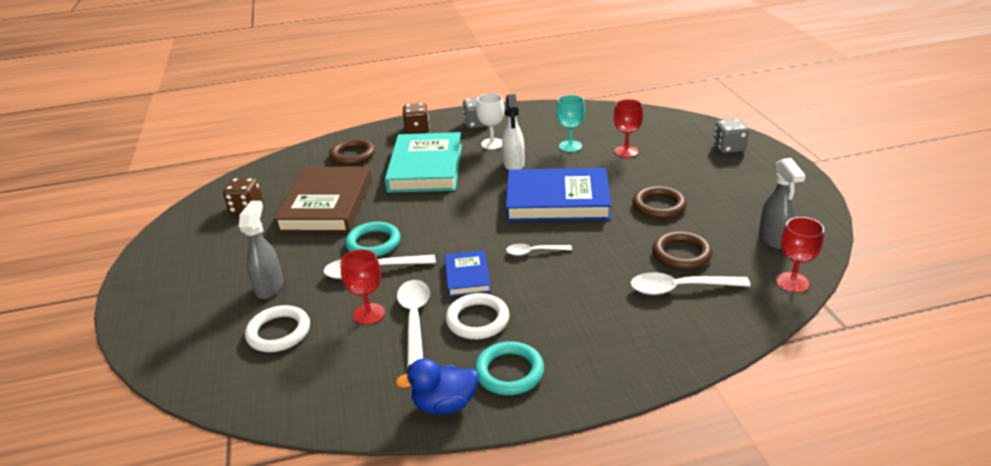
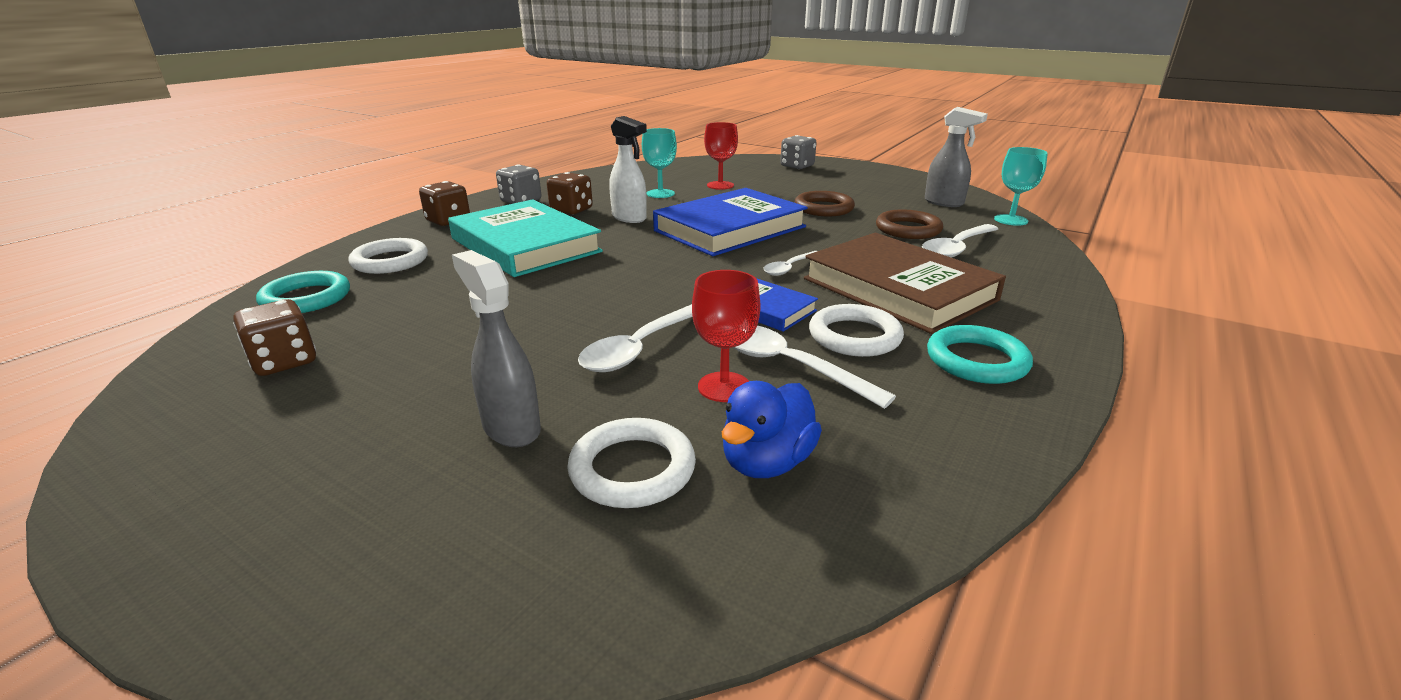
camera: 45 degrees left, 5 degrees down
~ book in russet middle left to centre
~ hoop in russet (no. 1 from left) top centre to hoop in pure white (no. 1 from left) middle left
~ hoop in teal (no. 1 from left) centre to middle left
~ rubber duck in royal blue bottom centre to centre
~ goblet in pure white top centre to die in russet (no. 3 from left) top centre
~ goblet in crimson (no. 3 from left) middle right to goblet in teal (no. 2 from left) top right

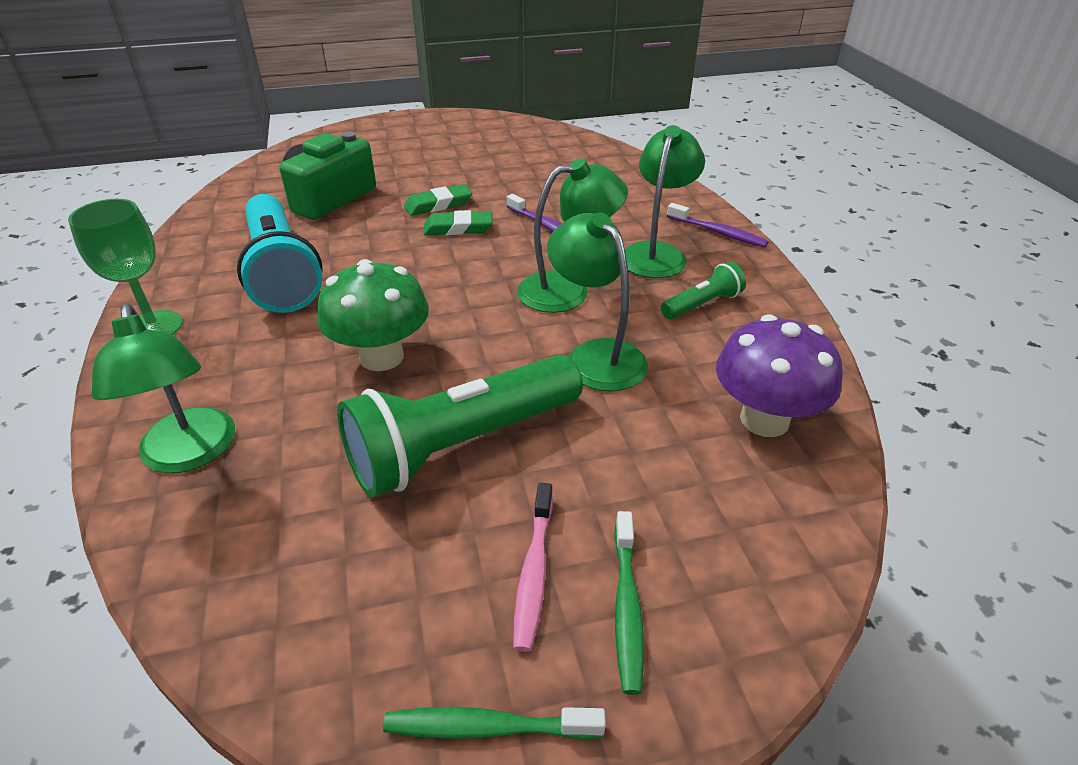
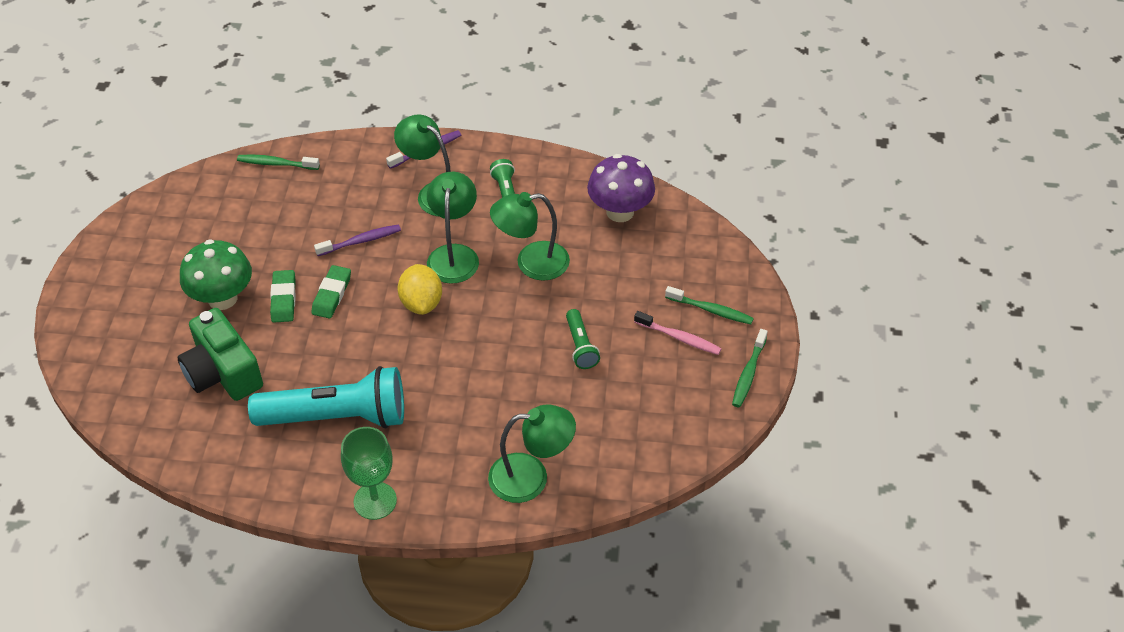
camera: 70 degrees left, 10 degrees up
~ toadstool in emerald centre to middle left
~ torch in emerald (no. 1 from left in the first image) centre = centre x0.47
+ toothbrush in emerald (no. 1 from left) top left
+ toy lemon in golden centre

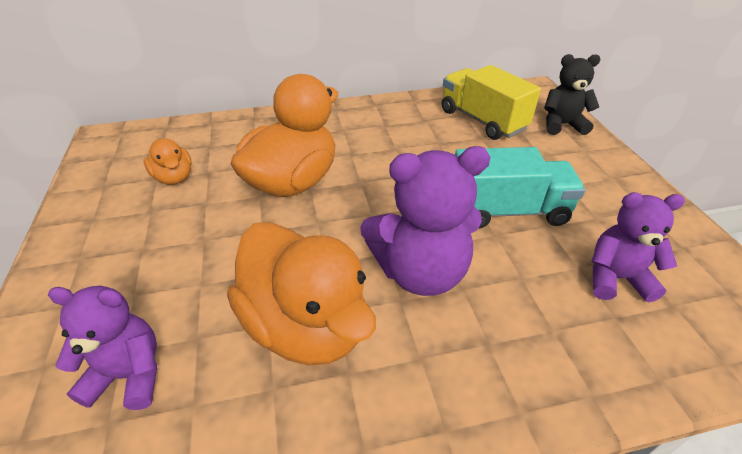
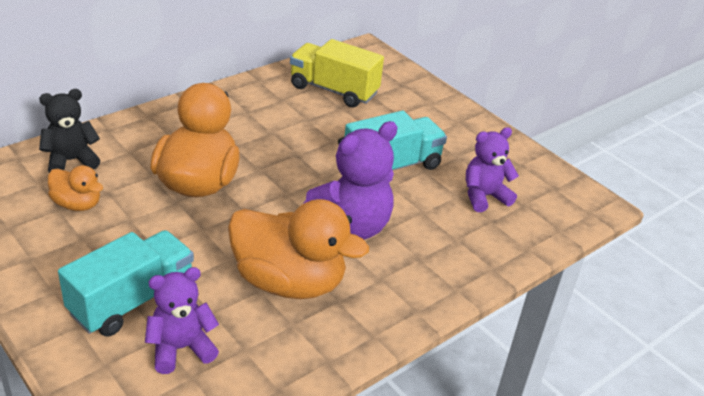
camera: 30 degrees left, 5 degrees down
~ teddy bear in jet-black top right to top left
+ lorry in teal (no. 1 from left) bottom left

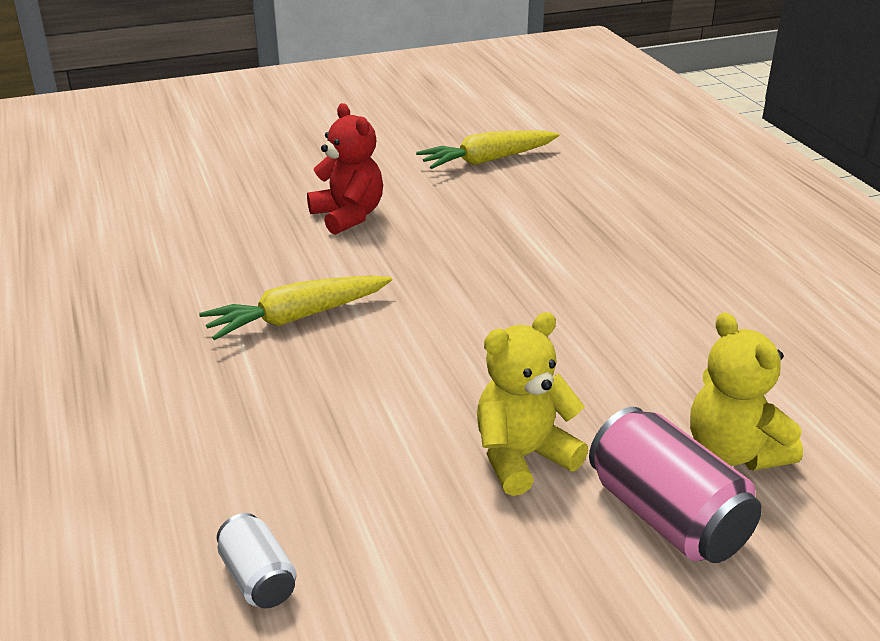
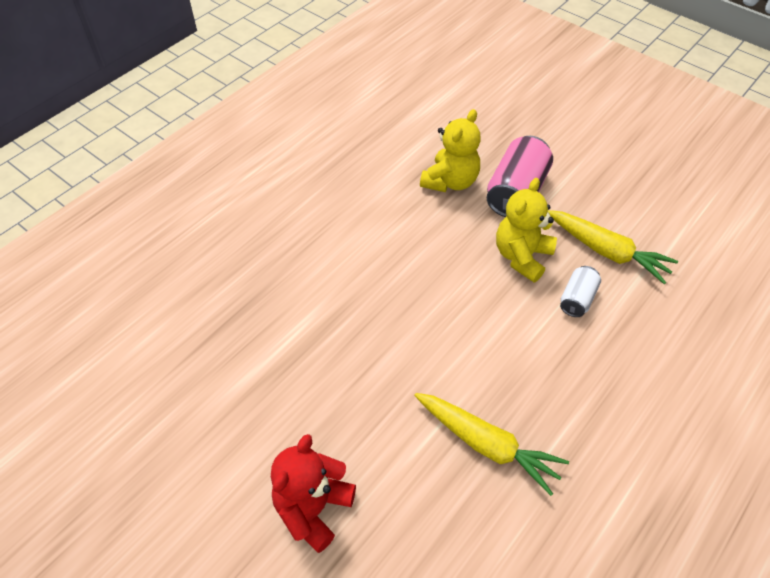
camera: 120 degrees left, 20 degrees up
~ soda can in pure white bottom left to middle right
~ root vegetable in golden (no. 2 from left) top centre to middle right
~ teddy bear in golden (no. 1 from left in the first image) centre = middle right 90 degrees clockwise

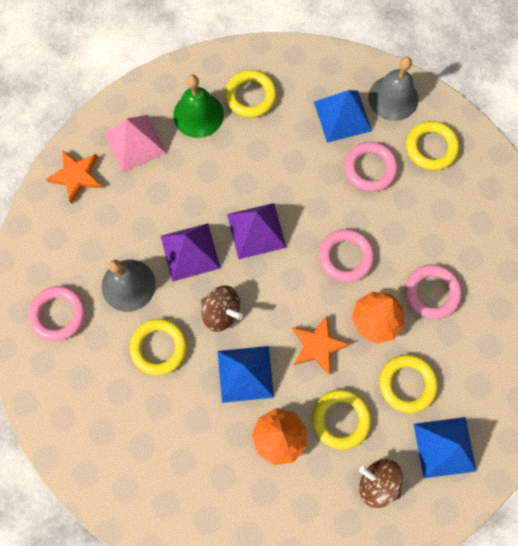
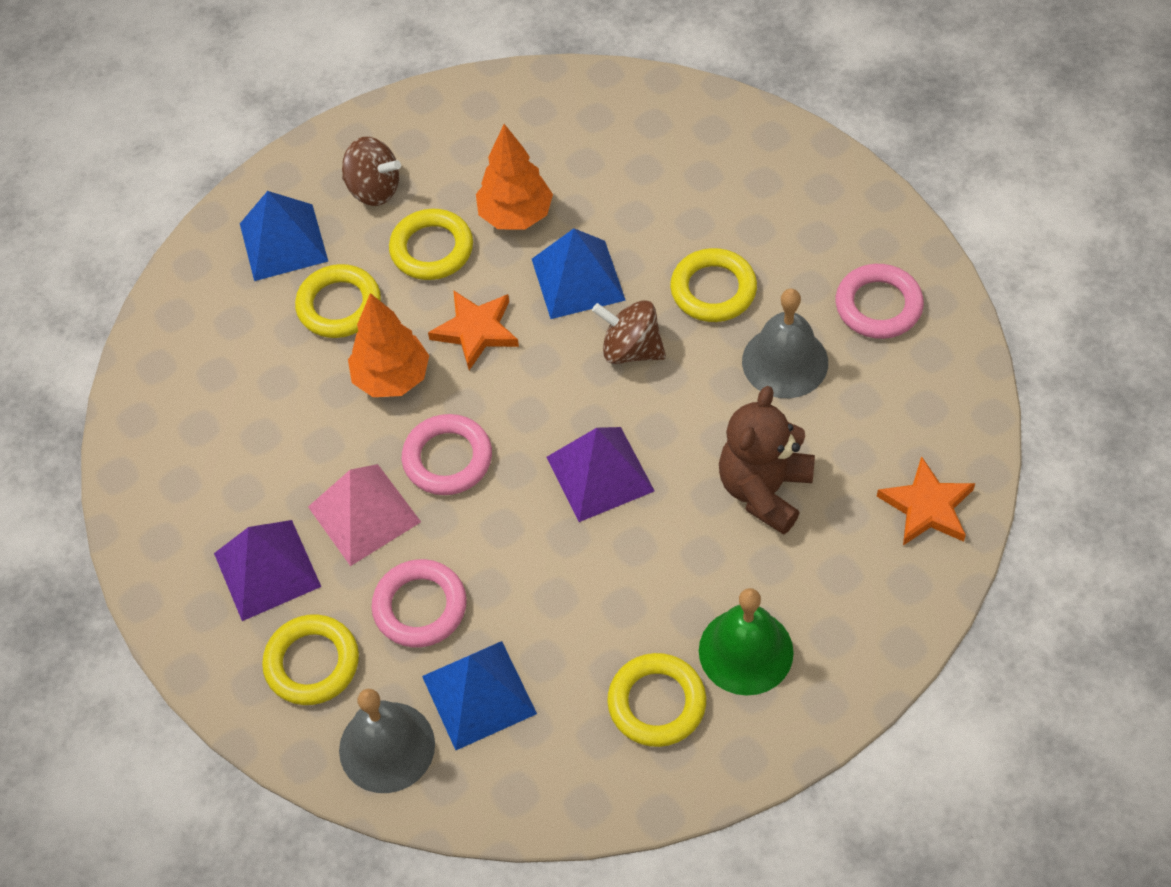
camera: 175 degrees right, 15 degrees down
~ pyramid shape in rosy top left to middle left
~ pyramid shape in violet (no. 1 from left) centre to middle left
- hoop in rosy (no. 4 from left) middle right
+ teddy bear in russet centre

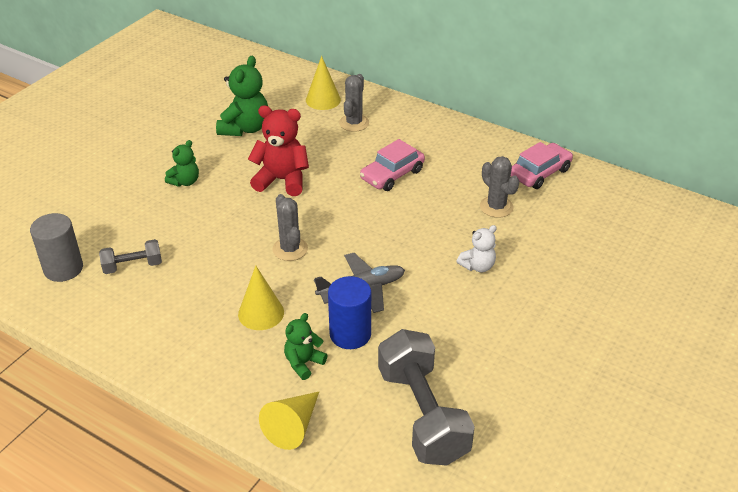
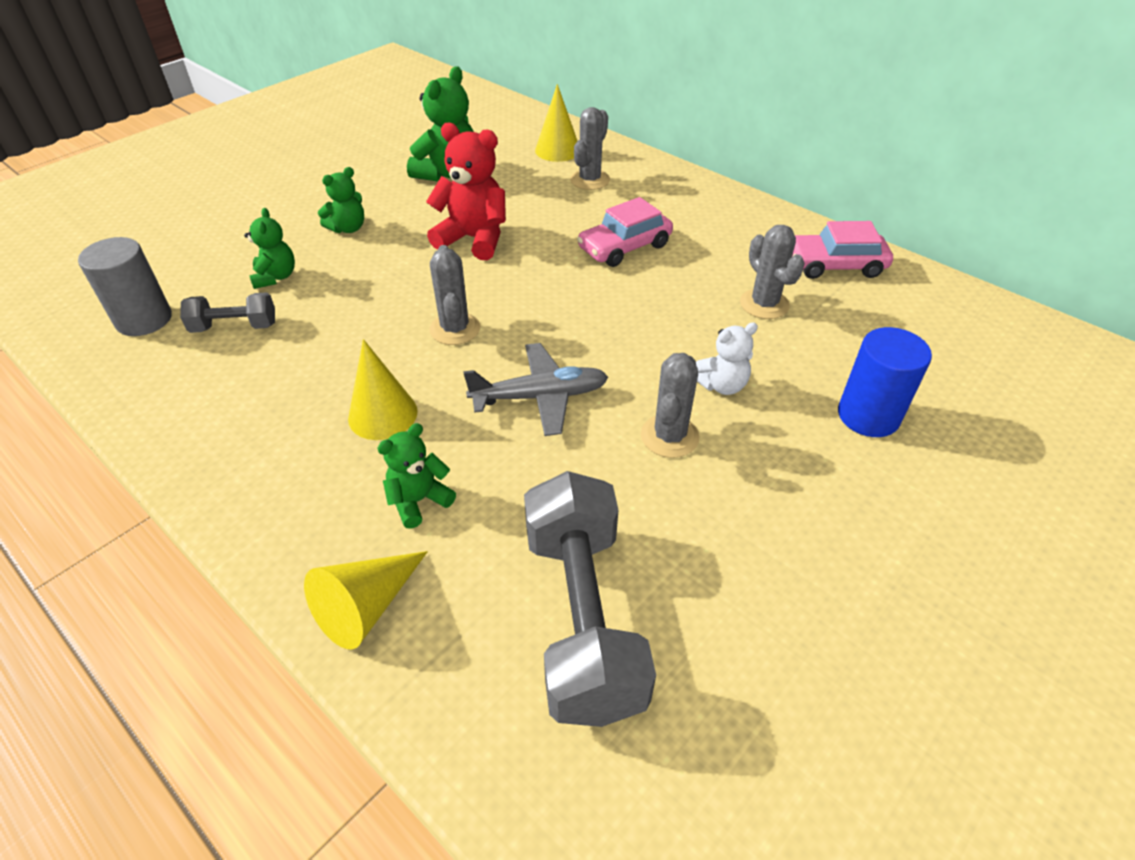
camera: 10 degrees right, 5 degrees up
~ solid cylinder in royal blue centre to middle right
~ automobile in rosy (no. 2 from left) middle right = top right 150 degrees counterclockwise
+ teddy bear in emerald (no. 1 from left) top left
+ cactus in gray (no. 3 from left) centre

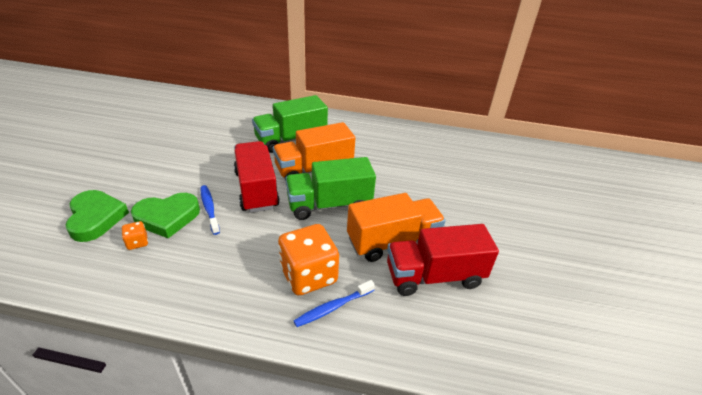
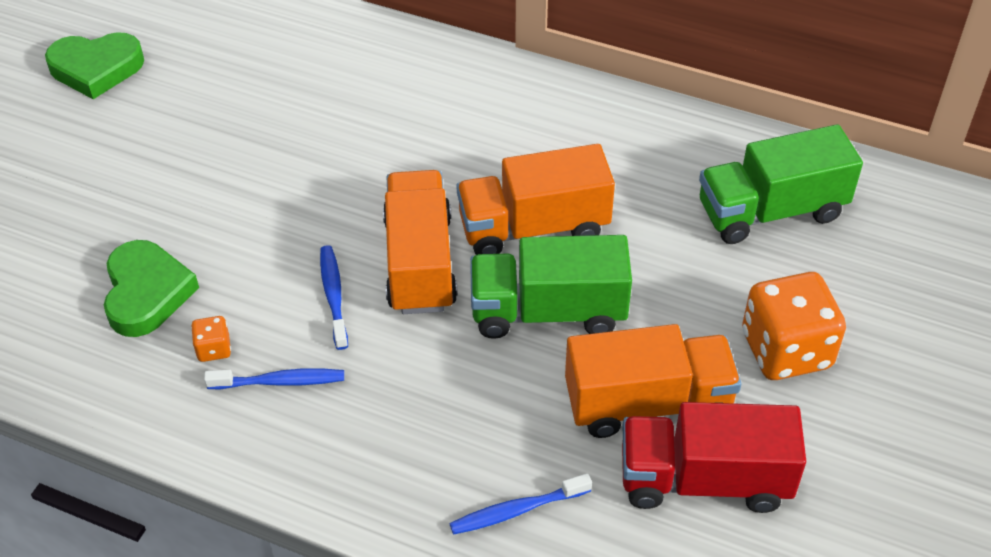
camera: 15 degrees right, 10 degrees up
~ heart shape in emerald (no. 2 from left in the first image) middle left to heart shape in emerald (no. 1 from left) top left
~ lorry in crimson (no. 1 from left) centre to lorry in bright orange (no. 1 from left) centre
~ lorry in emerald (no. 1 from left in the first image) top centre to lorry in emerald (no. 2 from left) top right
~ die in bright orange (no. 2 from left) centre to middle right
+ toothbrush in royal blue (no. 1 from left) bottom left

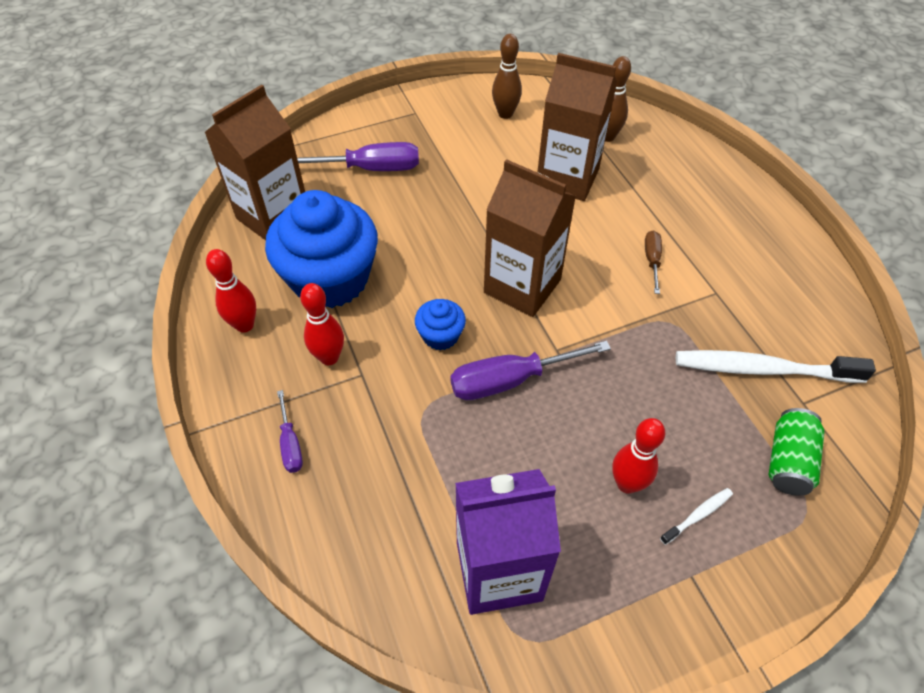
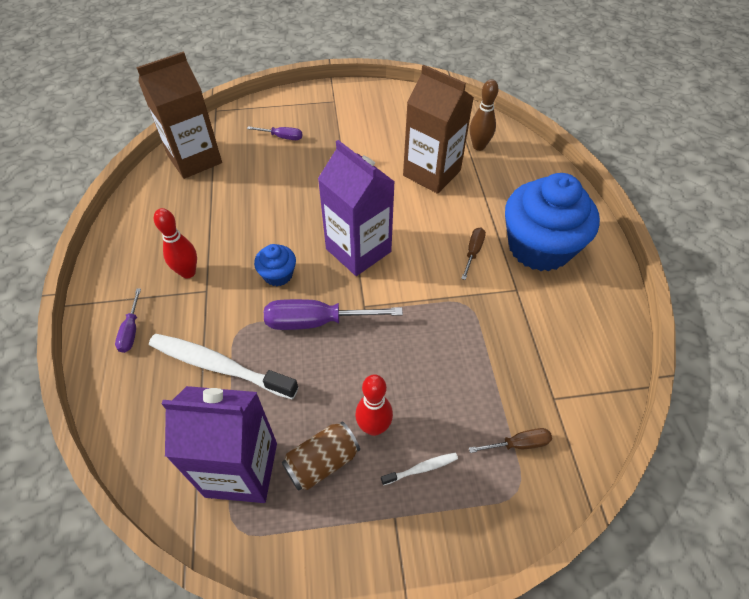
camera: 15 degrees right, 0 degrees up
- skittle in crimson (no. 1 from left) middle left
~ fairy cake in royal blue (no. 1 from left in the first image) centre to fairy cake in royal blue (no. 2 from left) middle right
~ flat screwdriver in violet (no. 2 from left) top centre = top centre x0.54
~ milk carton in russet (no. 2 from left) centre to milk carton in violet (no. 2 from left) centre
- skittle in russet (no. 1 from left) top centre
~ toothbrush in pure white (no. 2 from left in the first image) middle right to toothbrush in pure white (no. 1 from left) middle left
~ soda can in emerald middle right to flat screwdriver in russet (no. 2 from left) bottom right
+ soda can in russet bottom centre

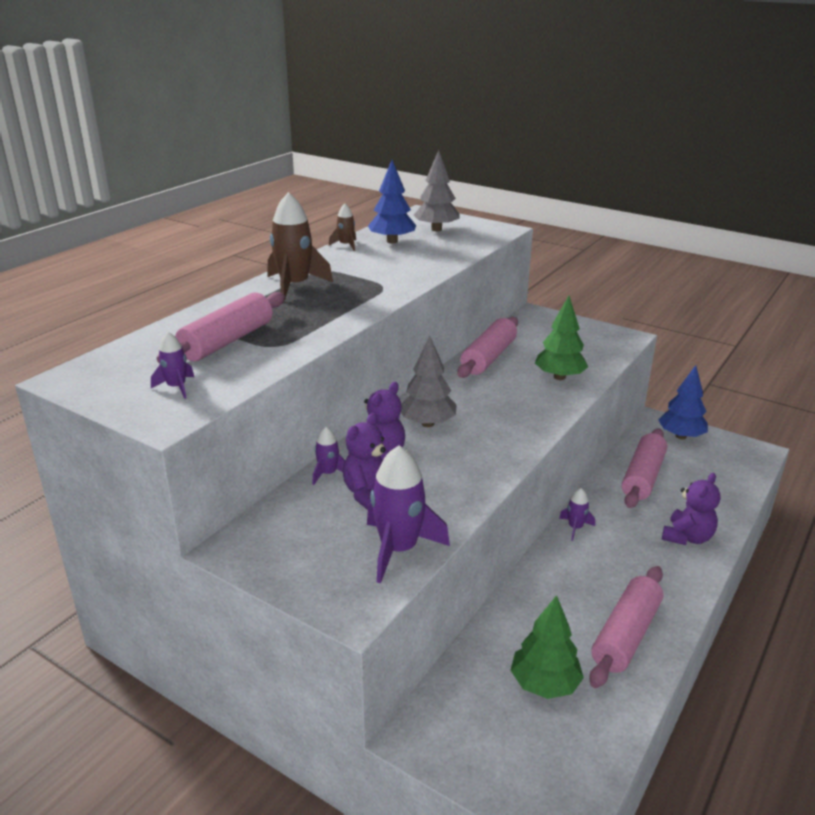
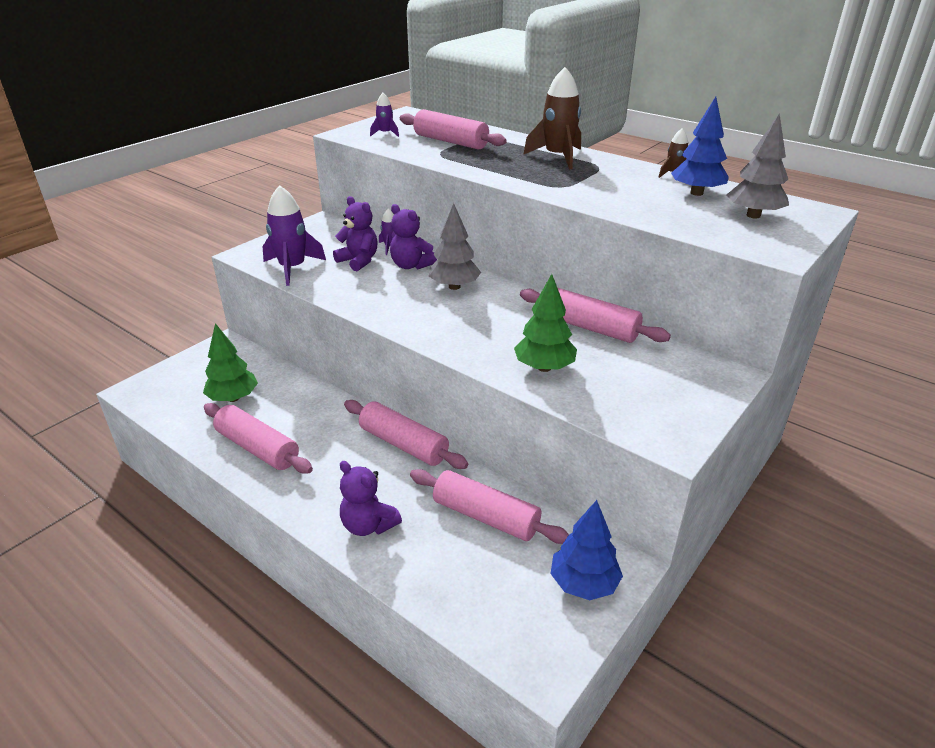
camera: 95 degrees right, 5 degrees up
~ spaceship in violet (no. 4 from left) middle right to dough roller in rosy (no. 2 from left) centre

